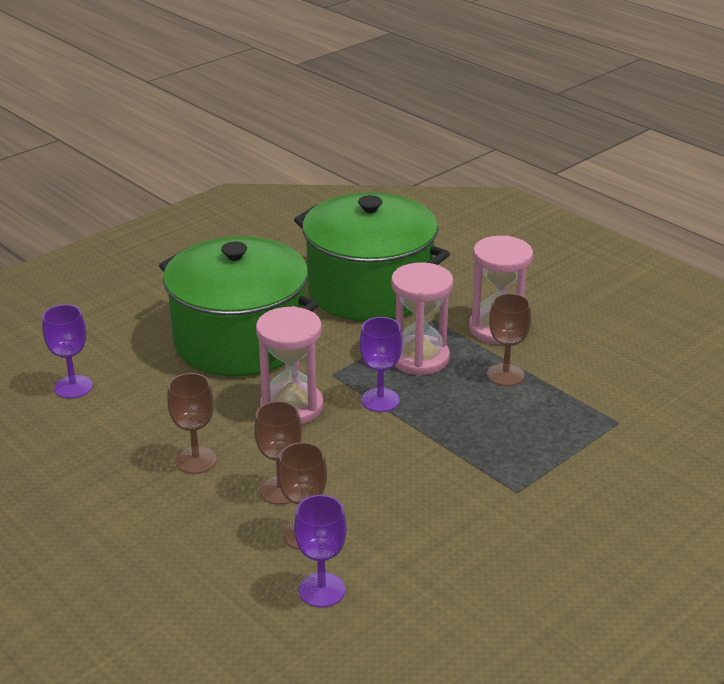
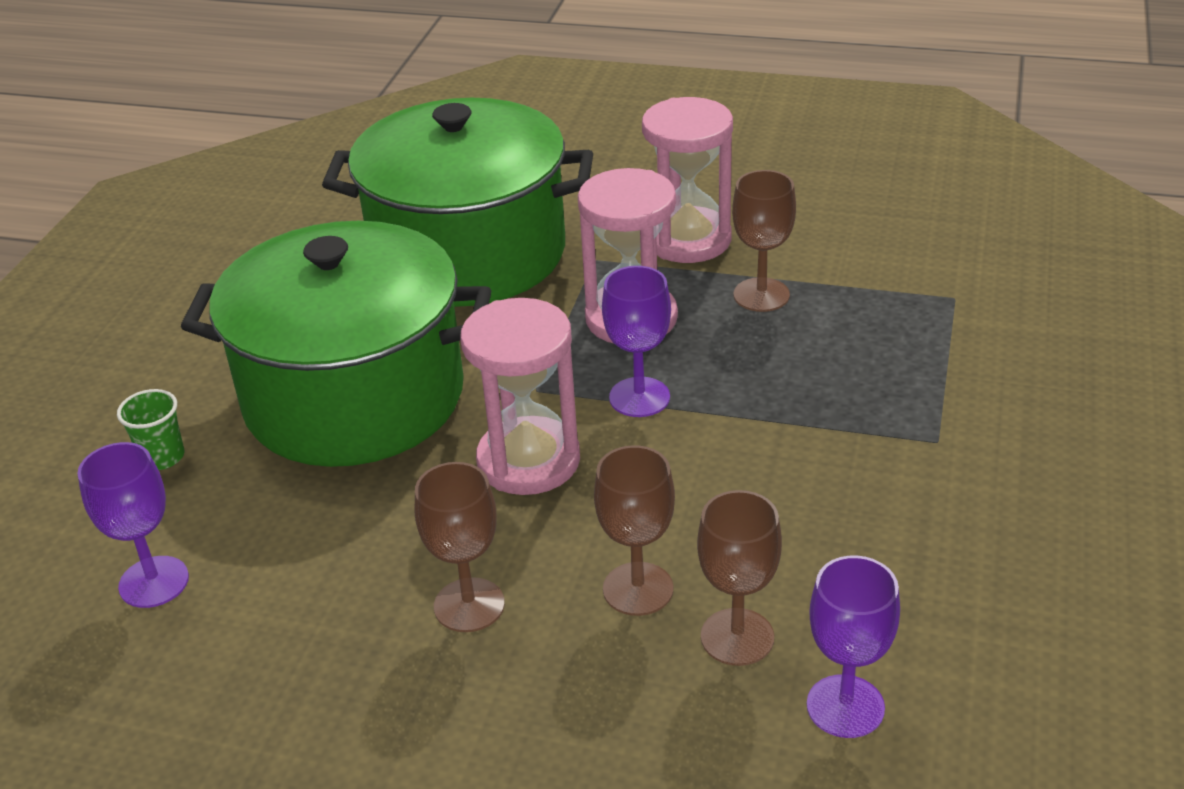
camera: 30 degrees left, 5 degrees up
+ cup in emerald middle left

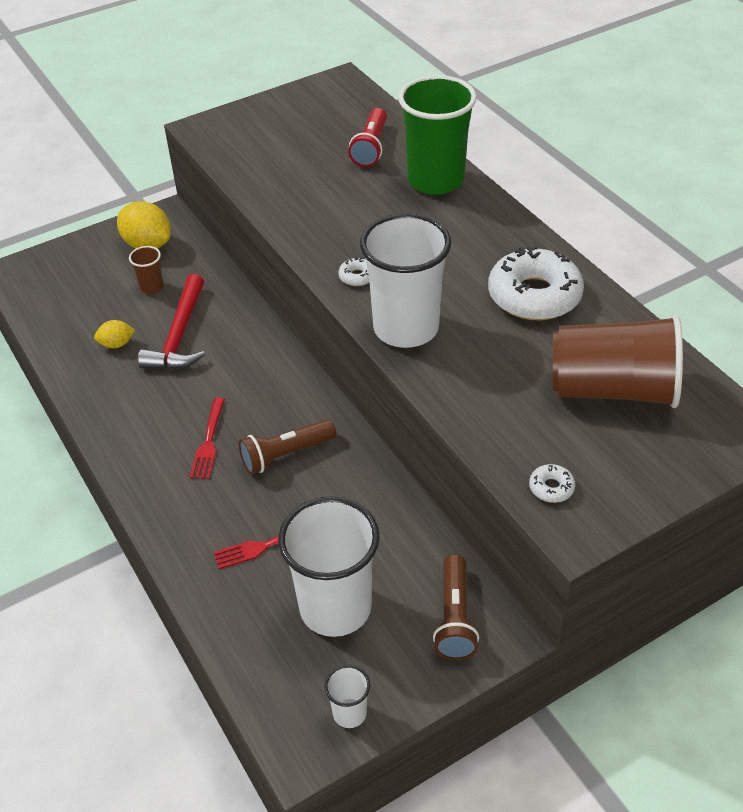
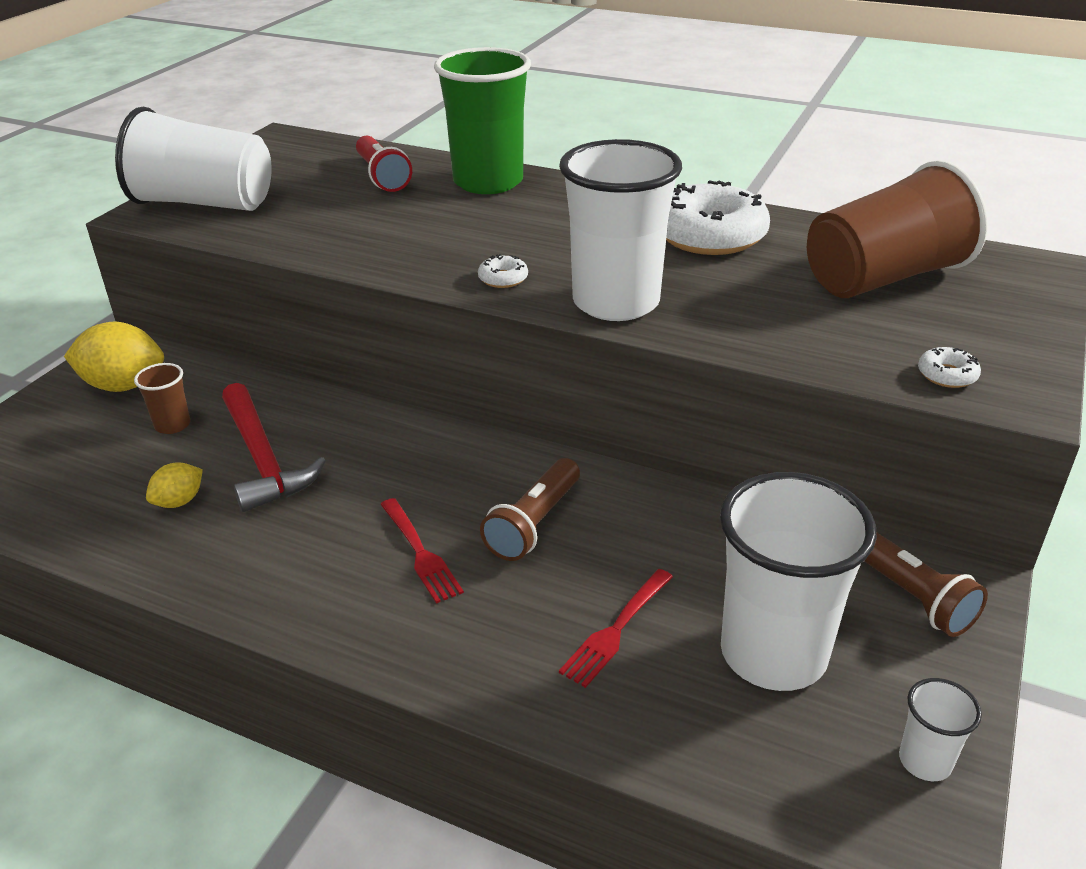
camera: 35 degrees left, 10 degrees down
+ cup in pure white (no. 1 from left) top left

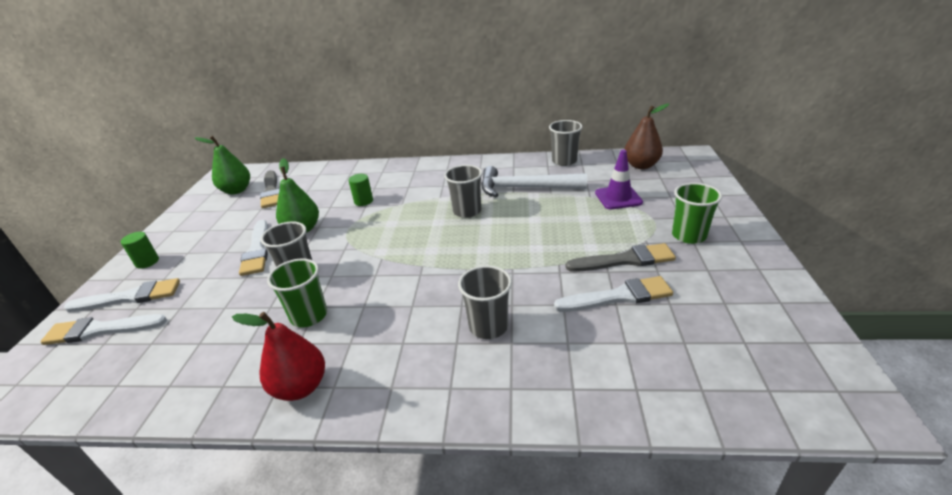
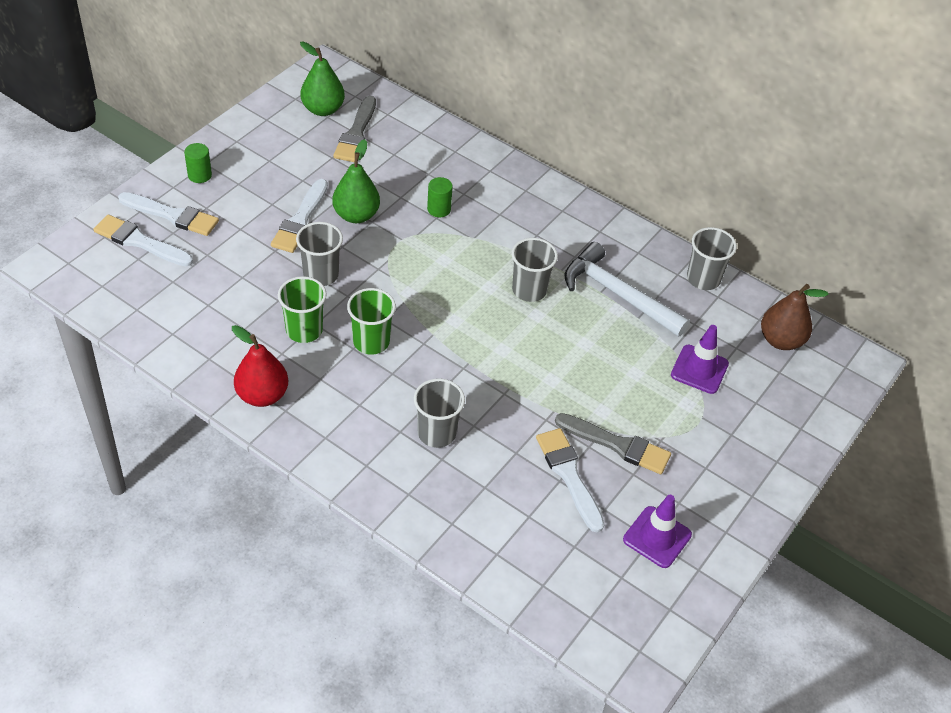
camera: 25 degrees right, 15 degrees up
~ paintbrush in pure white (no. 4 from left) centre = bottom centre 135 degrees counterclockwise
~ cup in emerald (no. 2 from left) middle right to centre
+ road cone in violet (no. 1 from left) bottom right

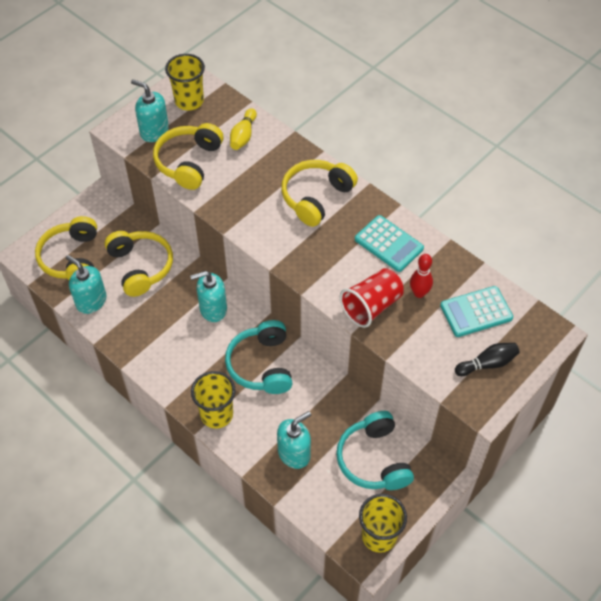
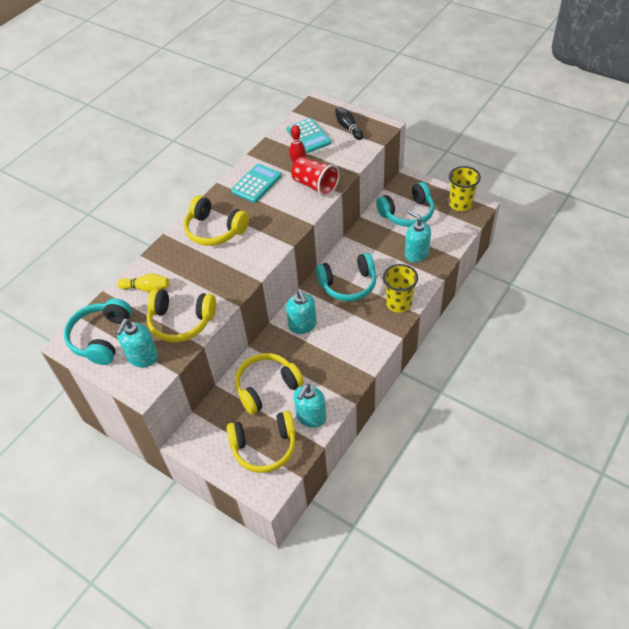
camera: 95 degrees left, 5 degrees down
~ cup in golden (no. 1 from left) top left to headphones in teal (no. 1 from left) middle left

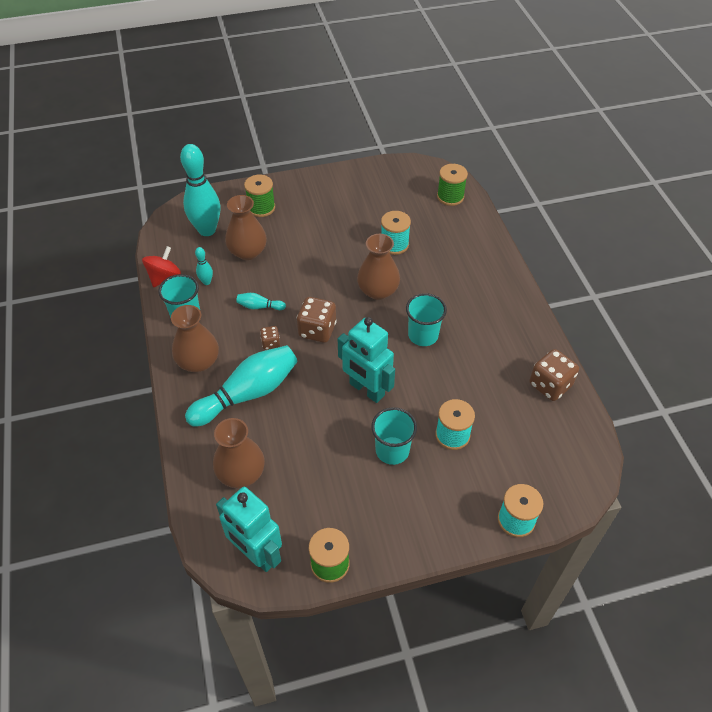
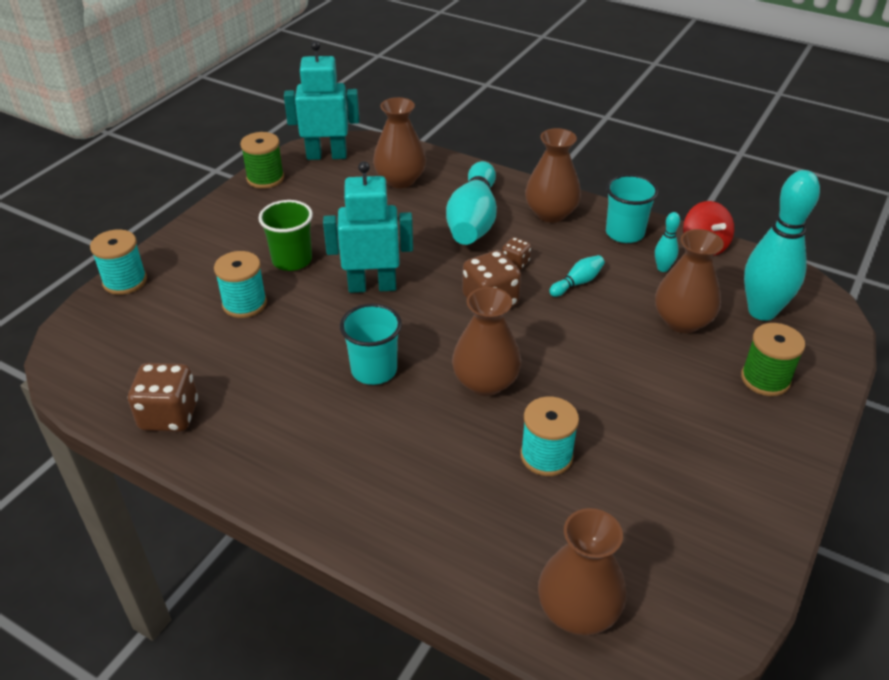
camera: 135 degrees right, 10 degrees down
~ cup in teal (no. 2 from left) centre to cup in emerald middle left
~ reel of thread in emerald (no. 3 from left) top centre to vase in russet (no. 4 from left) bottom centre

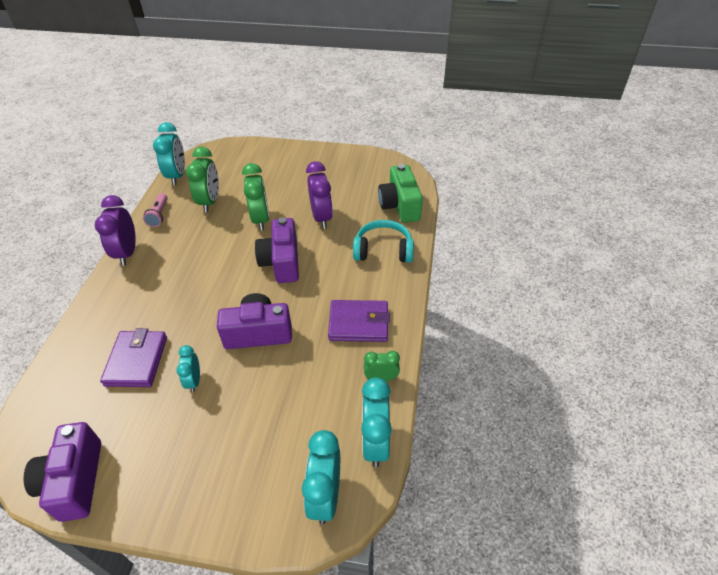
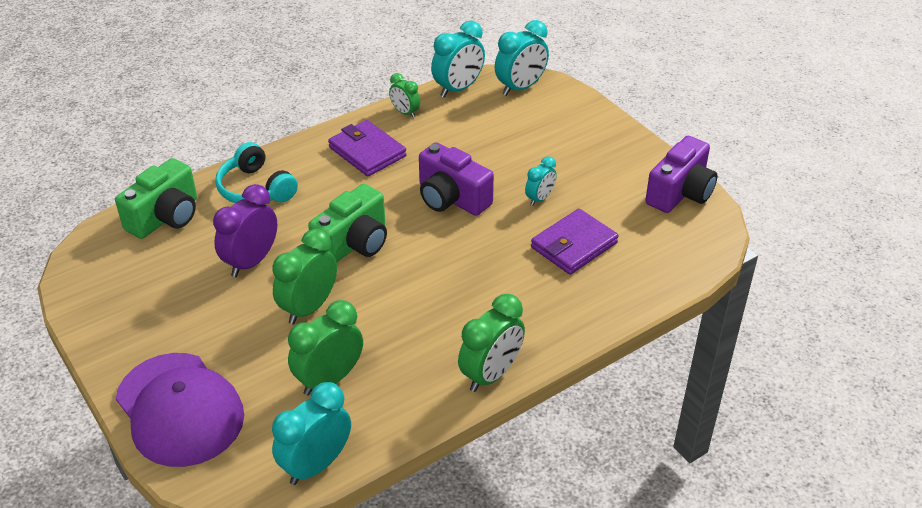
camera: 135 degrees left, 5 degrees down
~ bedside clock in violet (no. 1 from left) middle left to bedside clock in emerald (no. 4 from left) bottom centre
- torch in rosy middle left
~ compact camera in violet (no. 3 from left) centre to compact camera in emerald (no. 2 from left) centre
+ peaked cap in violet bottom left

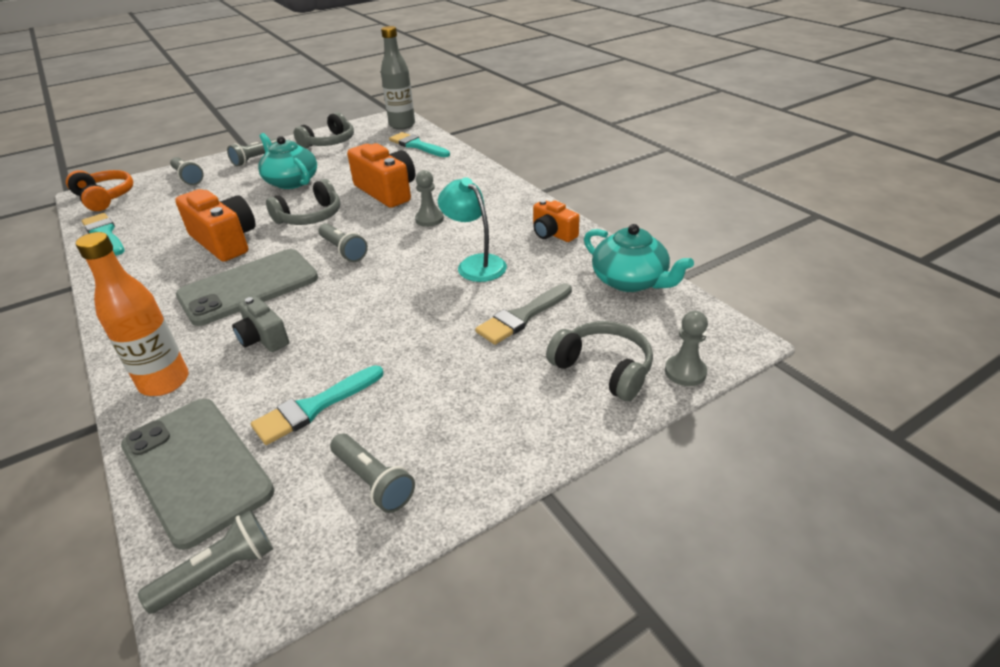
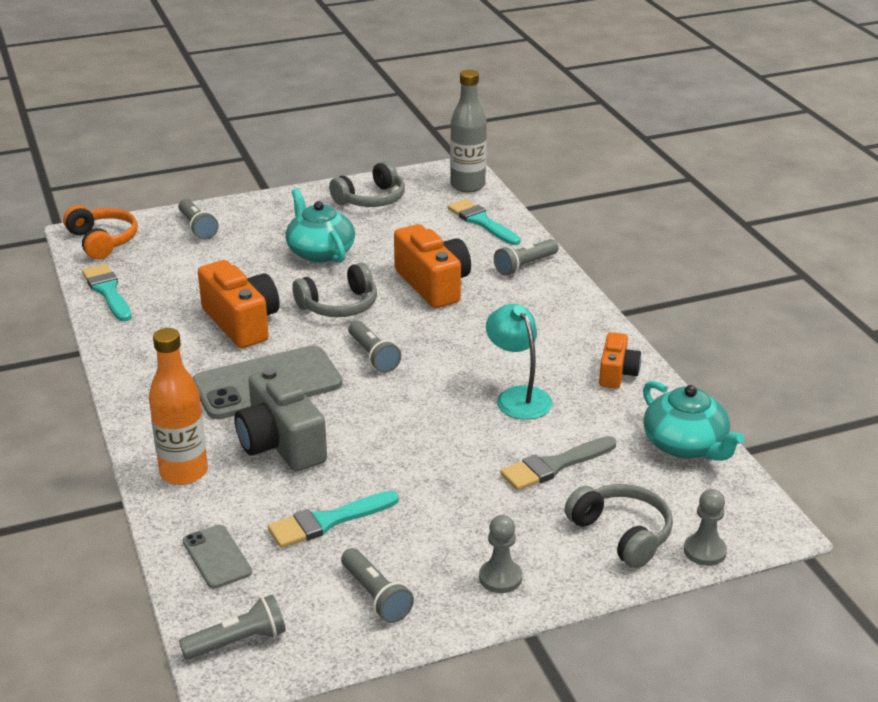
camera: 10 degrees right, 5 degrees down
~ smartphone in gray (no. 1 from left) bottom left = bottom left x0.51
~ torch in gray (no. 3 from left in the first image) top left to torch in gray (no. 5 from left) centre
~ compact camera in gray middle left = middle left x1.72
~ pawn in gray (no. 1 from left) top centre to bottom centre
~ compact camera in bright orange (no. 3 from left) top centre = middle right 135 degrees counterclockwise

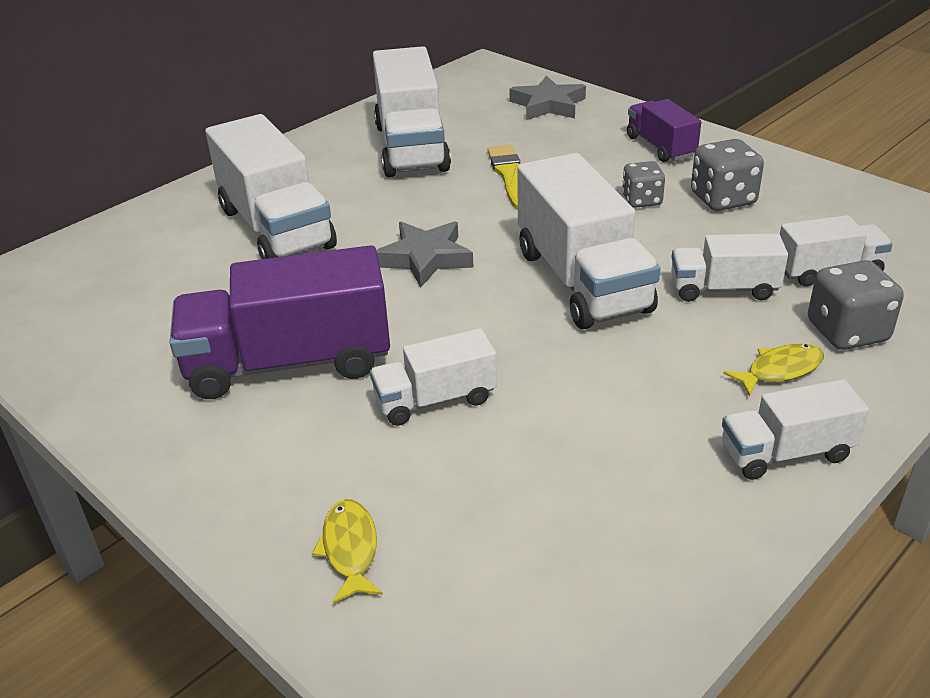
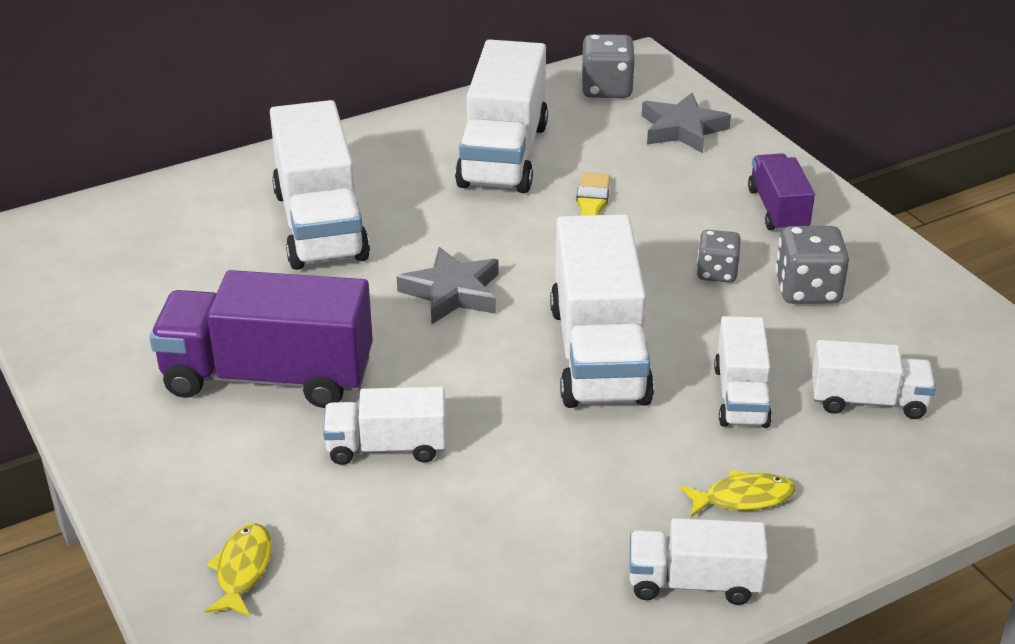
camera: 15 degrees right, 0 degrees up
~ lorry in pure white (no. 5 from left in the first image) middle right = middle right 105 degrees counterclockwise
~ die in gray (no. 3 from left in the first image) middle right to die in gray (no. 1 from left) top centre

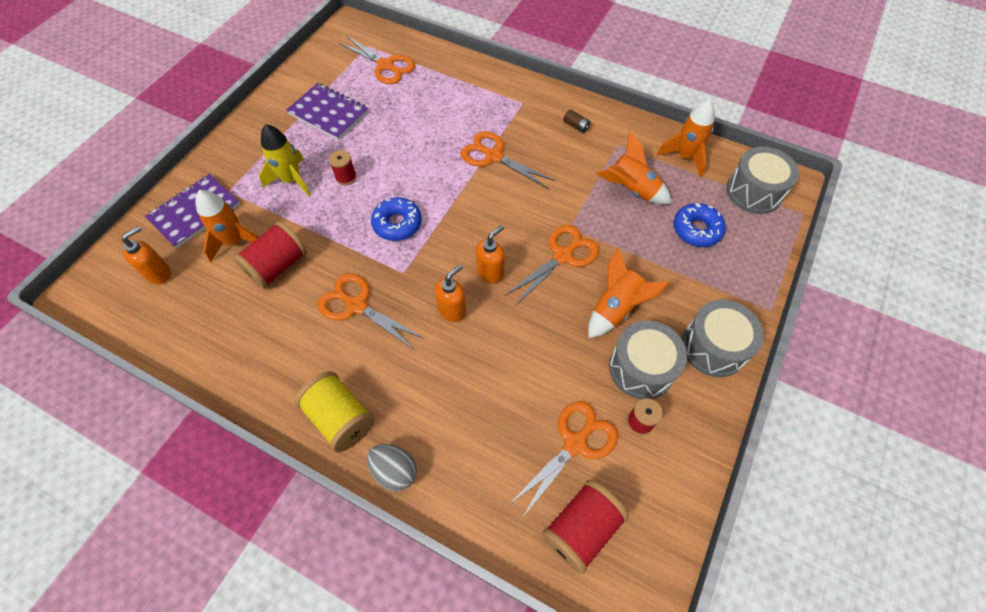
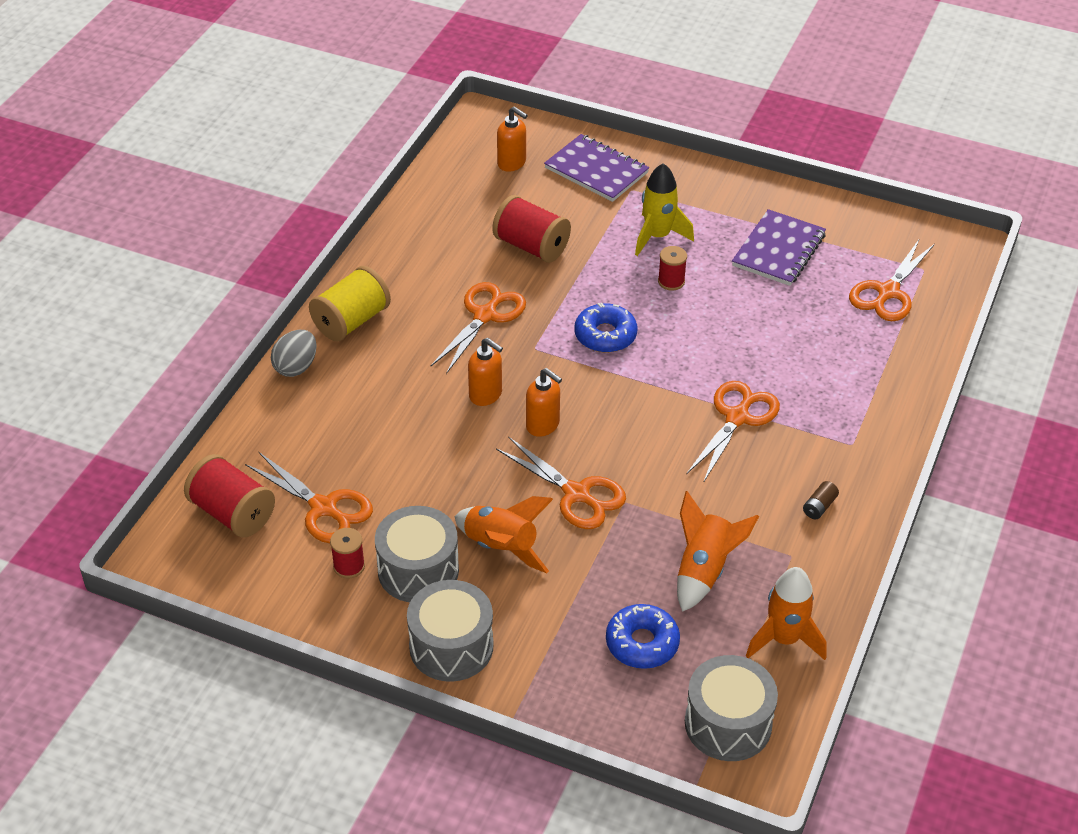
camera: 85 degrees right, 15 degrees down
- spaceship in bright orange (no. 1 from left) middle left

